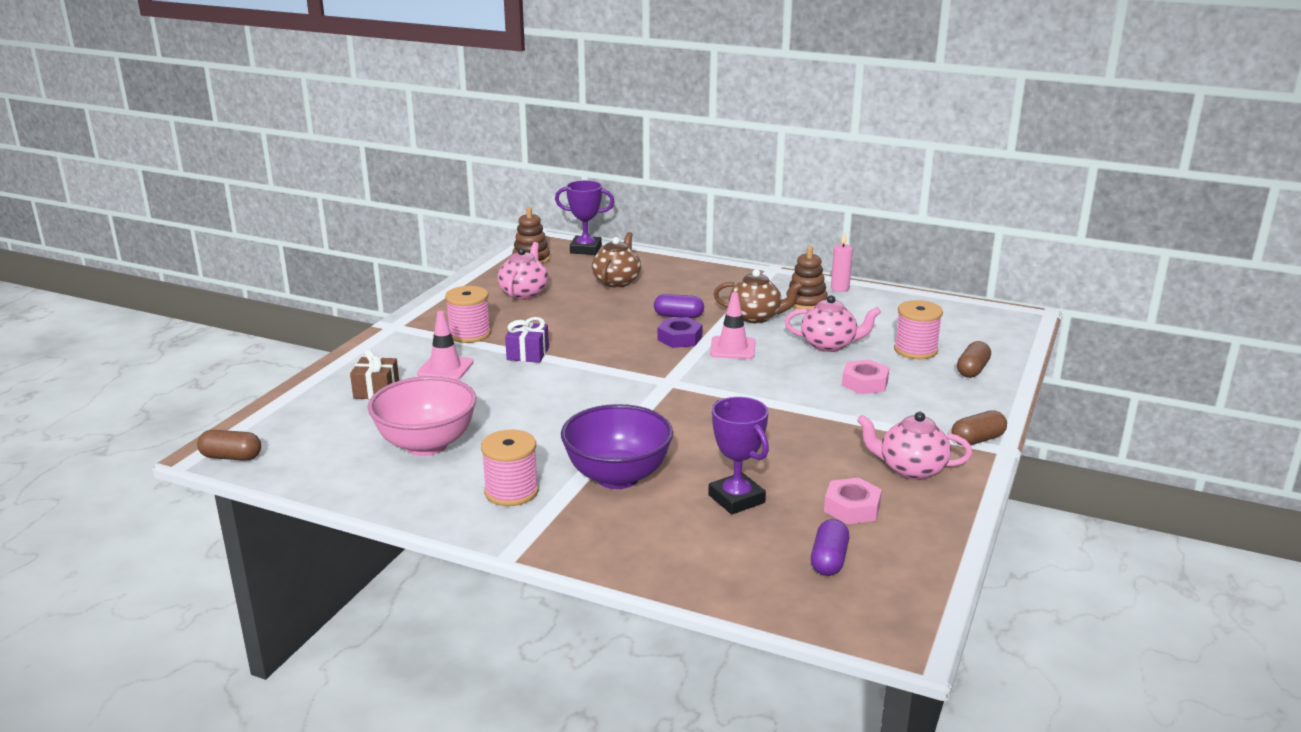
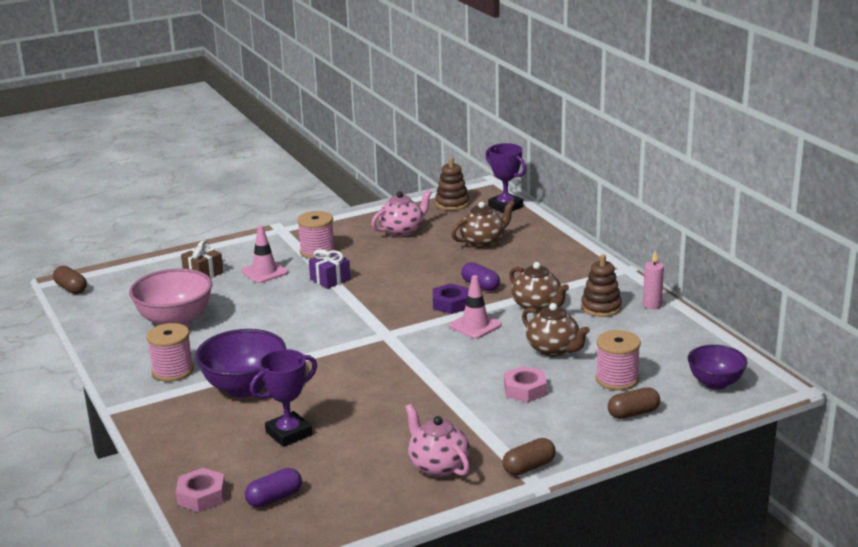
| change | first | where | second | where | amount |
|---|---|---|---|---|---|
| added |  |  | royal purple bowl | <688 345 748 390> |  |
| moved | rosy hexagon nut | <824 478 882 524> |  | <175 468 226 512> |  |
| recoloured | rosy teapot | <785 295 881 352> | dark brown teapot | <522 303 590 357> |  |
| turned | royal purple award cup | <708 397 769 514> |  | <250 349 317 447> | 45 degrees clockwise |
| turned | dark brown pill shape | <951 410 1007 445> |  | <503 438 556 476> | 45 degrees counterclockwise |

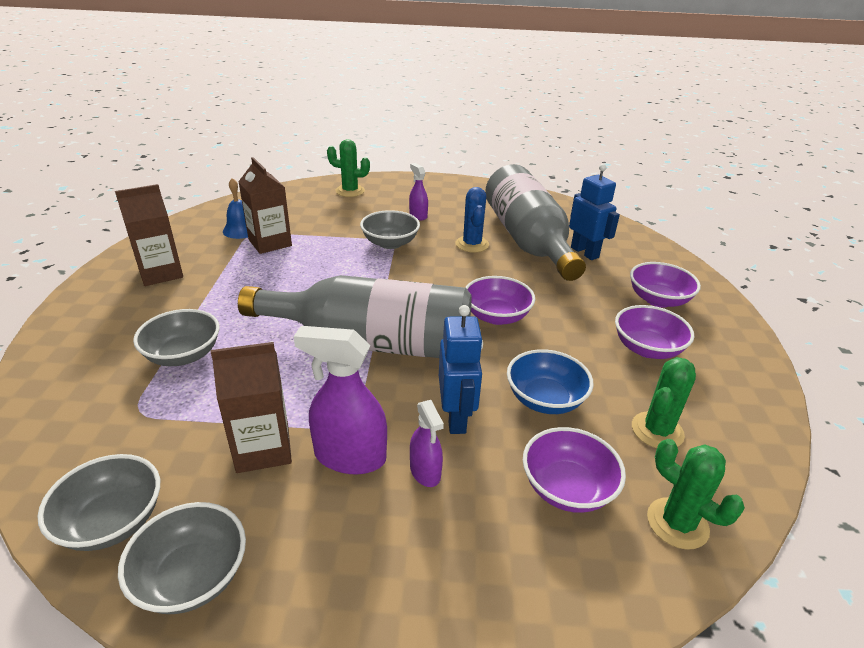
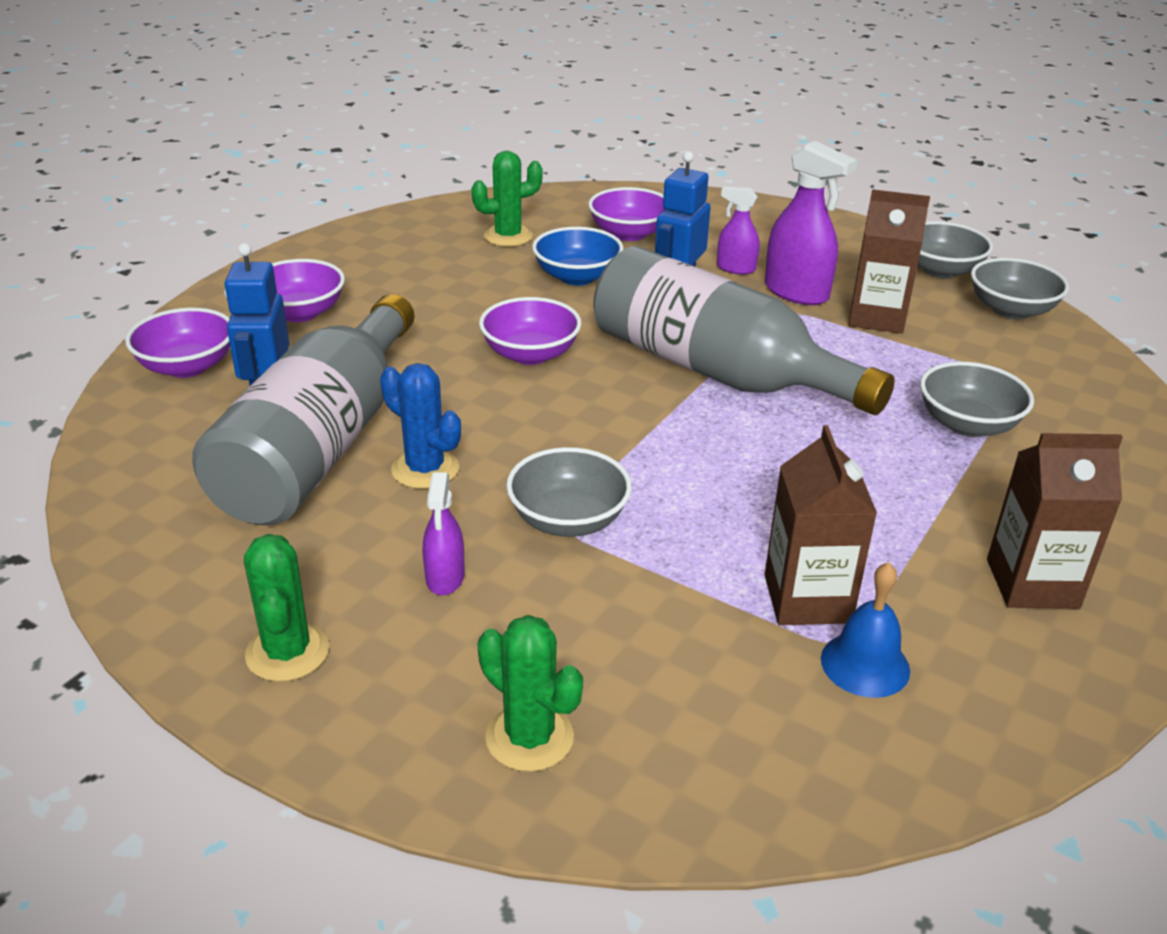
| change | first | where | second | where | amount |
|---|---|---|---|---|---|
| moved | royal purple bowl | <615 305 694 359> |  | <125 308 230 378> |  |
| moved | green saguaro cactus | <647 439 745 550> |  | <244 534 329 682> |  |
| turned | royal purple spray cleaner | <410 400 444 487> |  | <717 187 759 274> | 75 degrees counterclockwise |
| turned | blue saguaro cactus | <456 187 489 253> |  | <380 363 461 489> | 75 degrees counterclockwise |

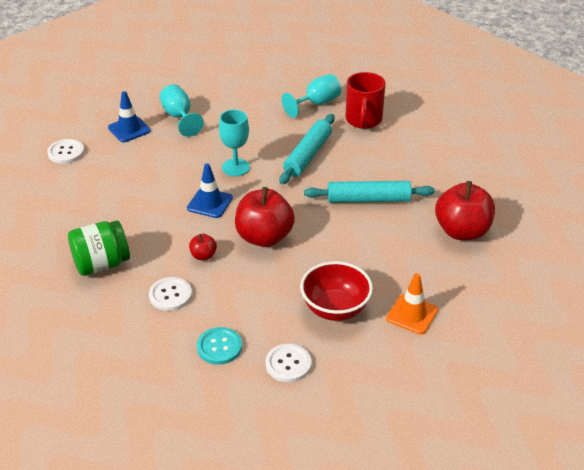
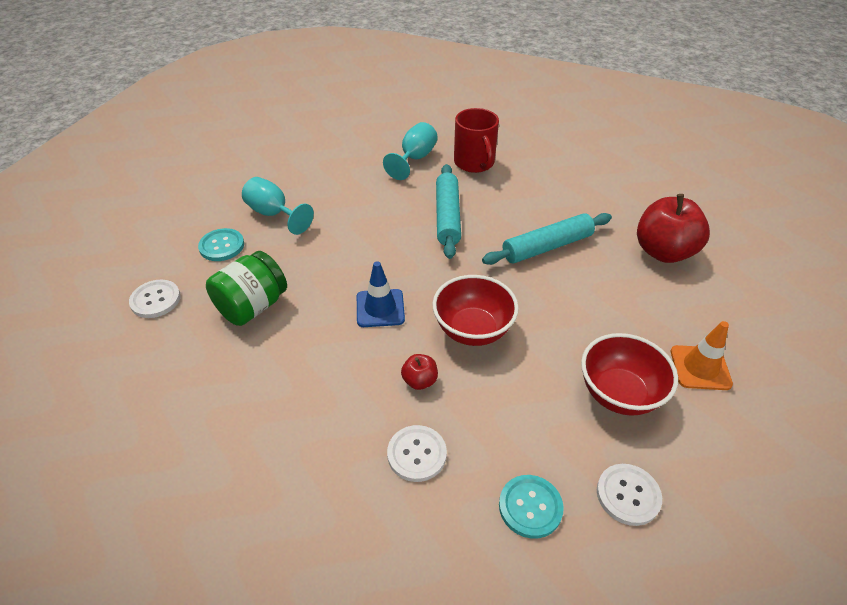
| change | first | where | second | where | amount |
|---|---|---|---|---|---|
| removed | aqua goblet | <219 110 250 176> |  |  |  |
| moved | green preserve jar | <68 220 130 276> |  | <206 251 287 326> |  |
| replaced | blue traffic cone | <108 91 151 142> | aqua sewing button | <198 228 244 261> |  |
| replaced | red apple | <235 187 295 247> | red bowl | <432 275 519 346> |  |

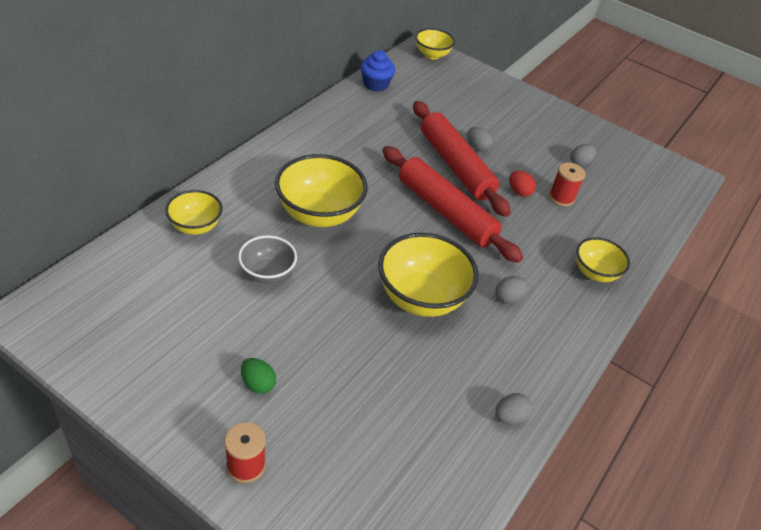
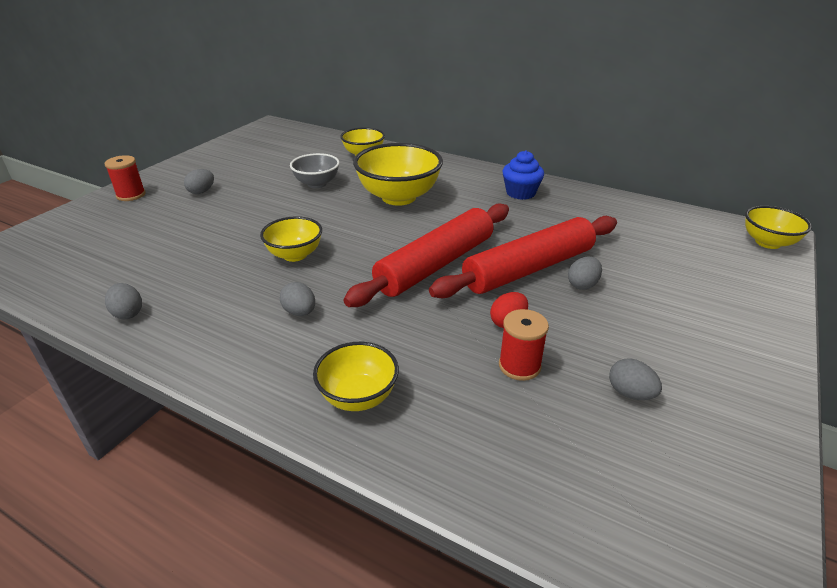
| change | first | where | second | where | amount |
|---|---|---|---|---|---|
| moved | blue fairy cake | <361 50 395 91> |  | <502 150 544 200> |  |
| recoloured | green egg shape | <241 358 276 394> | ash-grey egg shape | <184 169 214 194> |  |
| resized | yellow bowl | <378 233 479 317> |  | <260 216 322 262> | x0.58 |

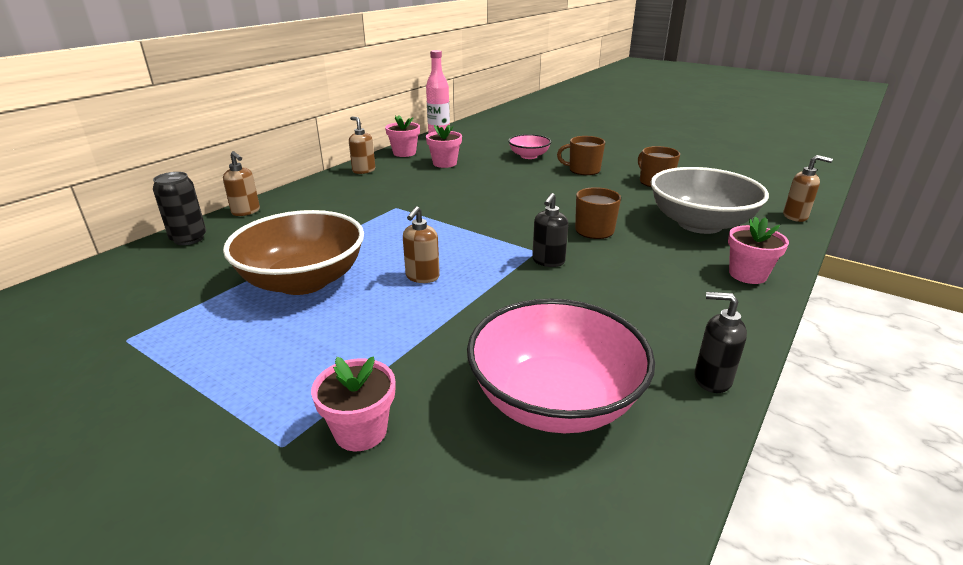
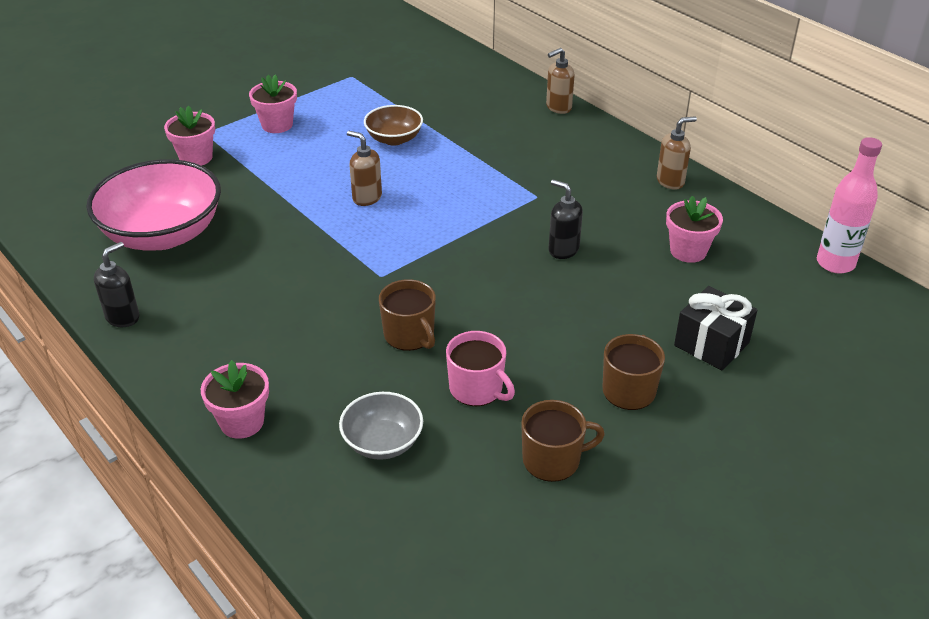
| change | first | where | second | where | amount |
|---|---|---|---|---|---|
| removed | black tin | <153 172 206 245> |  |  |  |
| removed | dark brown soap pump | <783 155 833 222> |  |  |  |
| added |  |  | rosy coffee mug | <446 331 515 406> |  |
| moved | rosy potted plant | <385 115 420 157> |  | <249 74 297 133> |  |
| moved | black soap pump | <532 193 569 267> |  | <548 180 583 259> |  |
| replaced | rosy bowl | <508 134 551 159> | black gift | <674 286 757 370> |  |
| resized | dark brown bowl | <223 210 364 295> |  | <364 105 423 146> | x0.52 |
| resized | ash-grey bowl | <650 167 769 234> |  | <339 392 423 460> | x0.52 |

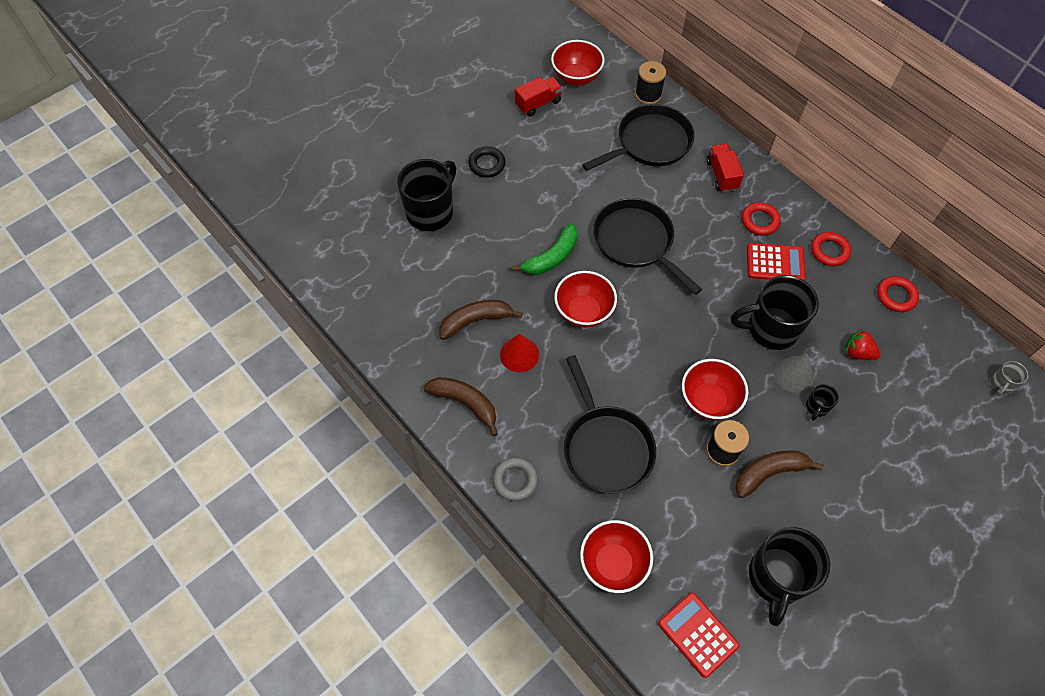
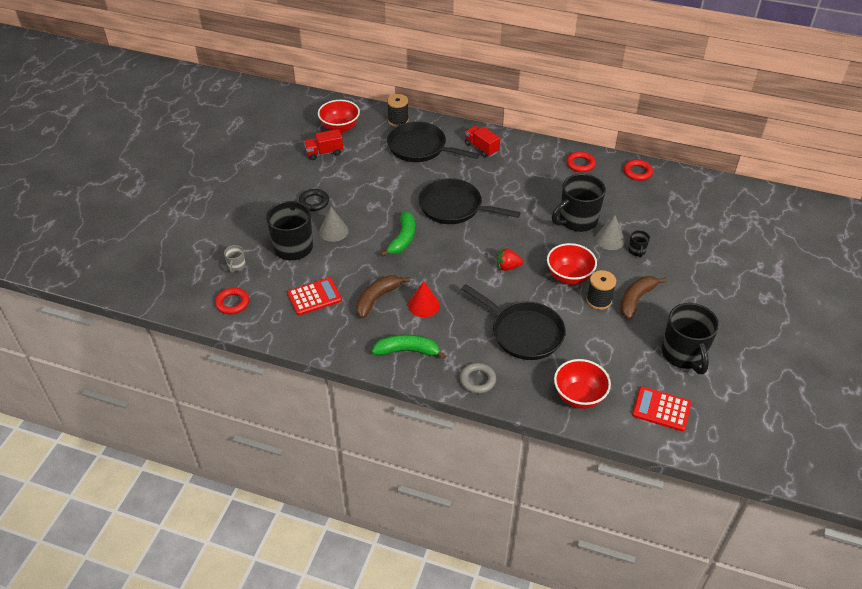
| change | first | where | second | where | amount |
|---|---|---|---|---|---|
| removed | red bowl | <554 271 617 328> |  |  |  |
| added |  |  | ash-grey solid cone | <319 207 349 242> |  |
| moved | red torus | <742 202 781 236> |  | <215 287 249 314> |  |
| moved | red calculator | <747 243 805 280> |  | <287 277 342 316> |  |
| moved | red berry | <845 329 880 360> |  | <497 247 523 271> |  |
| moved | ash-grey coffee mug | <991 361 1028 396> |  | <224 245 246 273> |  |
| recoloured | dark brown toy banana | <424 377 498 436> | green toy banana | <372 334 446 359> |  |
| turned | red truck | <515 77 563 117> |  | <304 129 343 160> | 135 degrees counterclockwise |
| turned | black frying pan | <582 104 694 171> |  | <387 121 480 162> | 90 degrees counterclockwise |

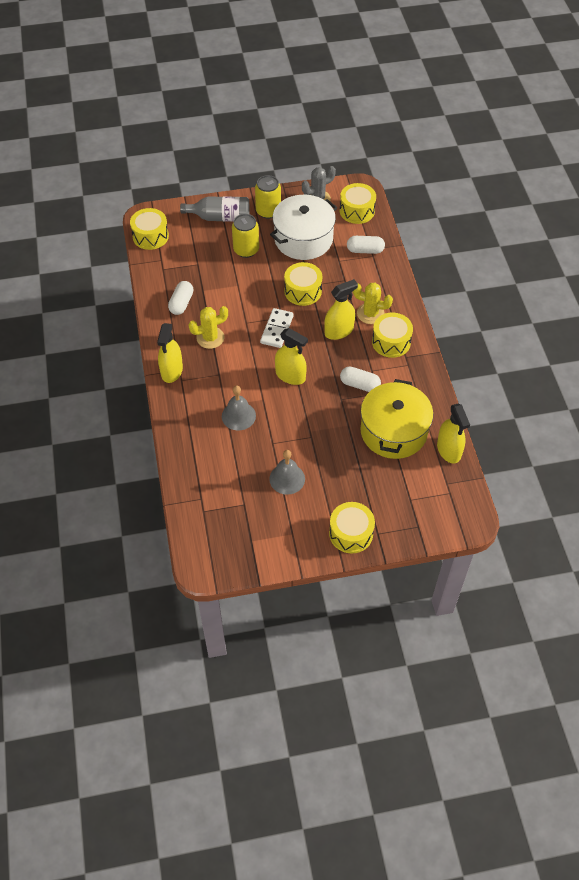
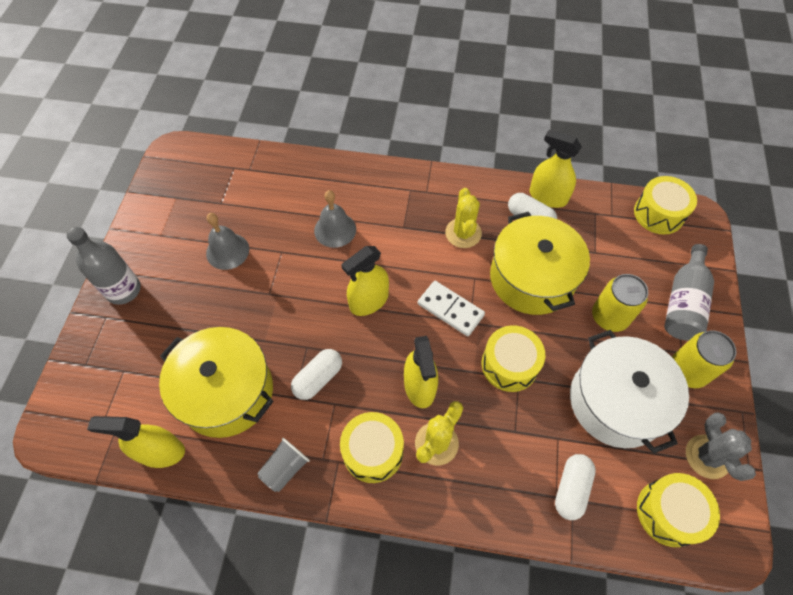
| change | first | where | second | where | amount |
|---|---|---|---|---|---|
| added |  |  | ash-grey cup | <257 438 310 492> |  |
| added |  |  | yellow stockpot | <490 212 590 315> |  |
| moved | yellow spray cleaner | <157 323 183 383> |  | <529 130 582 208> |  |
| replaced | yellow snare drum | <329 502 375 554> | ash-grey bottle | <67 227 141 305> |  |

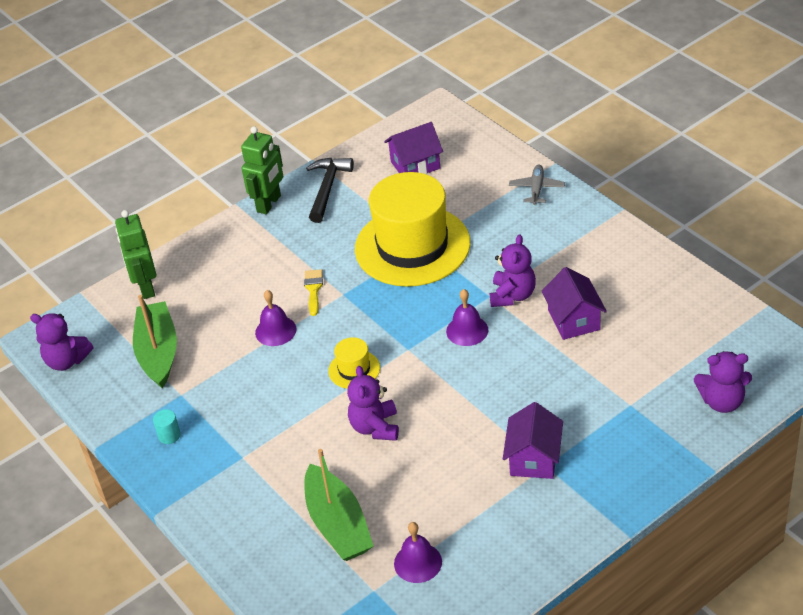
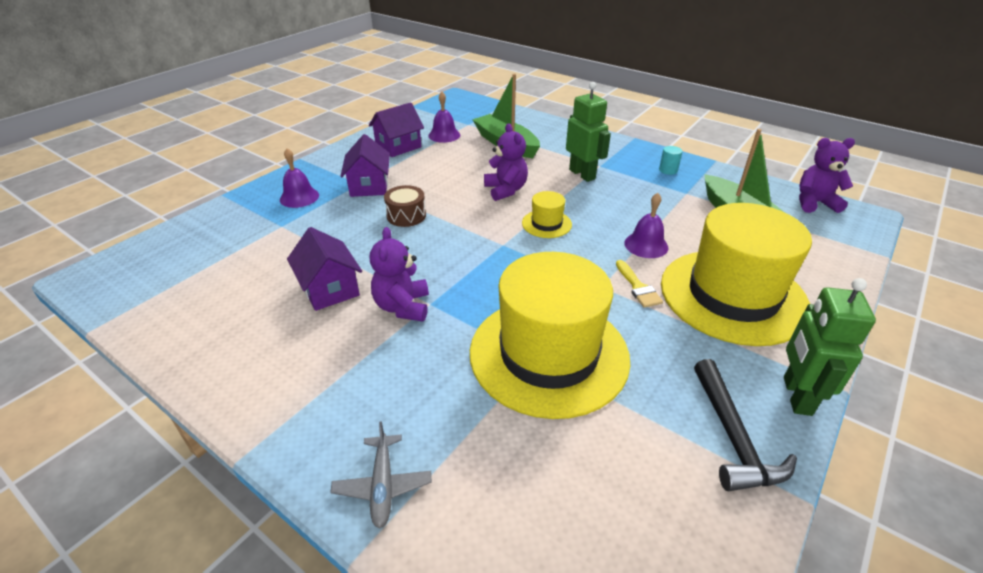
| change | first | where | second | where | amount |
|---|---|---|---|---|---|
| removed | royal purple stuffed bear | <694 351 752 413> |  |  |  |
| added |  |  | dark brown snare drum | <384 185 426 227> |  |
| added |  |  | yellow hat | <661 203 812 346> |  |
| moved | green robot figure | <115 210 157 299> |  | <566 82 611 182> |  |
| moved | royal purple toy house | <384 122 443 174> |  | <369 102 424 157> |  |
| moved | royal purple hand bell | <446 289 488 346> |  | <280 148 319 208> |  |

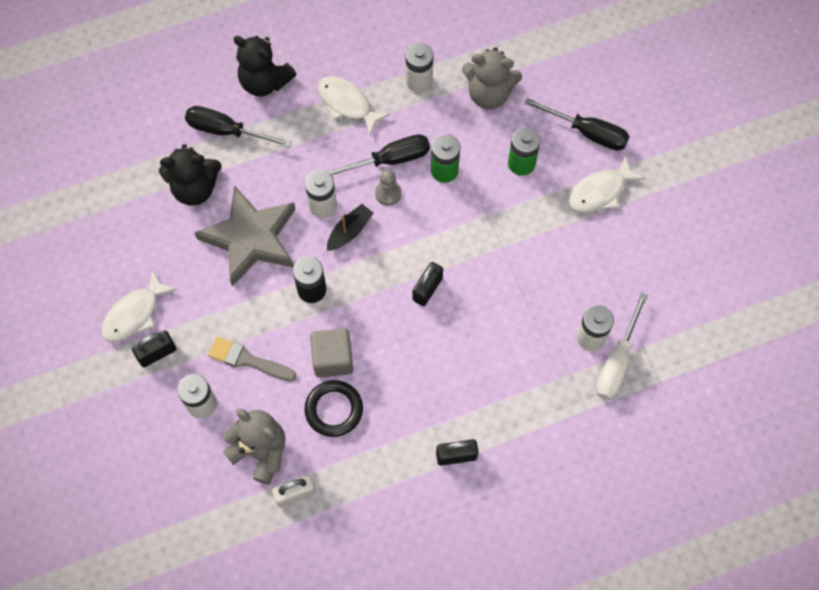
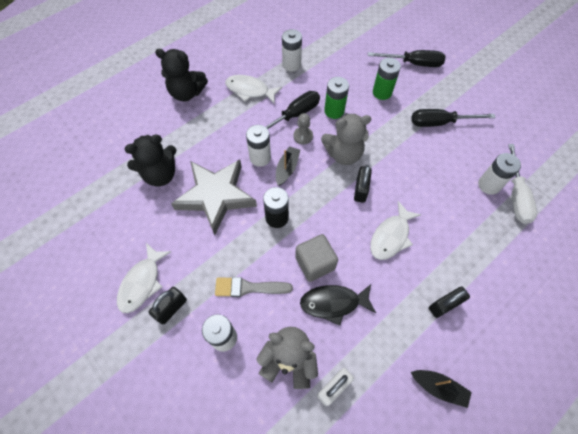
| change | first | where | second | where | amount |
|---|---|---|---|---|---|
| added |  |  | black toy boat | <411 370 472 408> |  |
| moved | black hand screwdriver | <185 106 292 148> |  | <411 109 496 127> |  |
| moved | ash-grey stuffed bear | <462 47 522 109> |  | <321 113 371 165> |  |
| moved | white fish figure | <568 156 645 213> |  | <370 201 421 260> |  |
| replaced | black torus | <304 380 363 437> | black fish figure | <300 284 376 326> |  |

